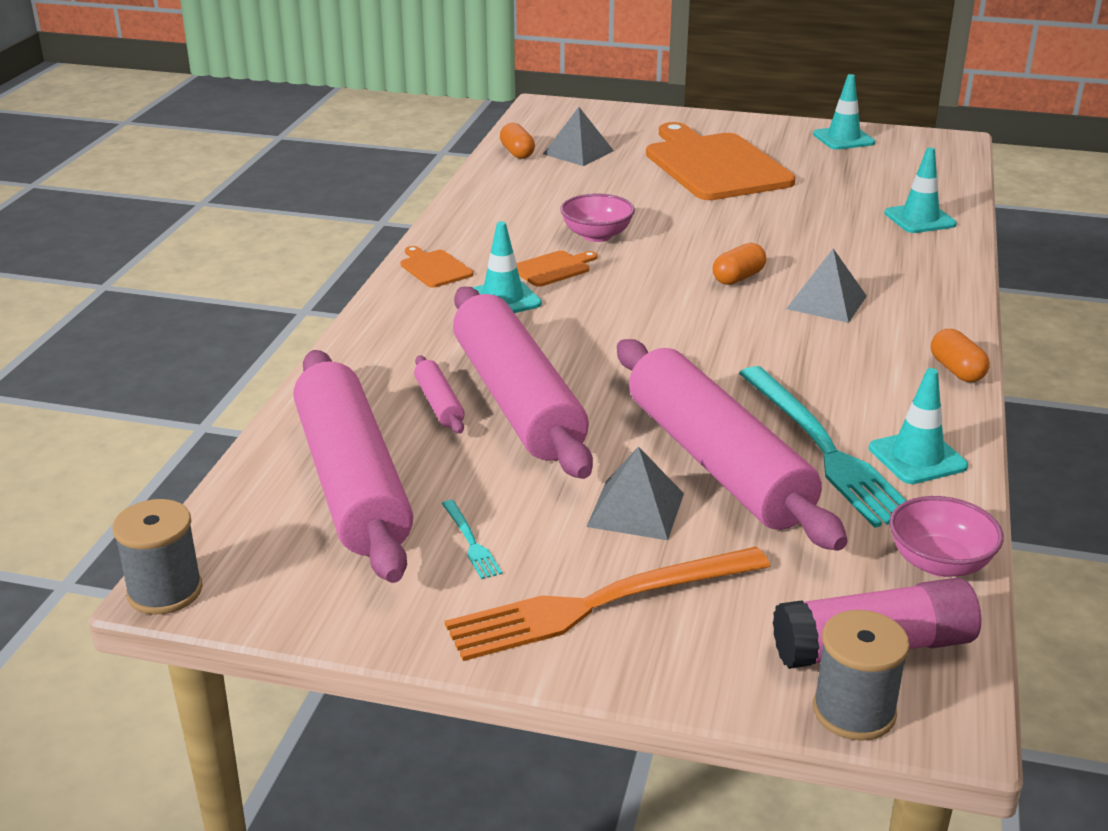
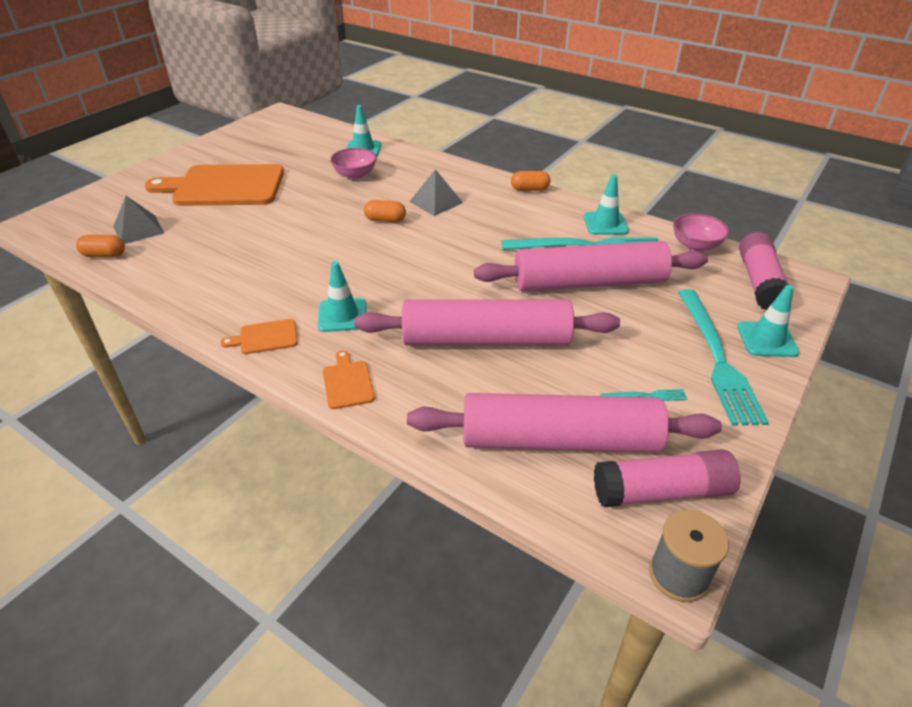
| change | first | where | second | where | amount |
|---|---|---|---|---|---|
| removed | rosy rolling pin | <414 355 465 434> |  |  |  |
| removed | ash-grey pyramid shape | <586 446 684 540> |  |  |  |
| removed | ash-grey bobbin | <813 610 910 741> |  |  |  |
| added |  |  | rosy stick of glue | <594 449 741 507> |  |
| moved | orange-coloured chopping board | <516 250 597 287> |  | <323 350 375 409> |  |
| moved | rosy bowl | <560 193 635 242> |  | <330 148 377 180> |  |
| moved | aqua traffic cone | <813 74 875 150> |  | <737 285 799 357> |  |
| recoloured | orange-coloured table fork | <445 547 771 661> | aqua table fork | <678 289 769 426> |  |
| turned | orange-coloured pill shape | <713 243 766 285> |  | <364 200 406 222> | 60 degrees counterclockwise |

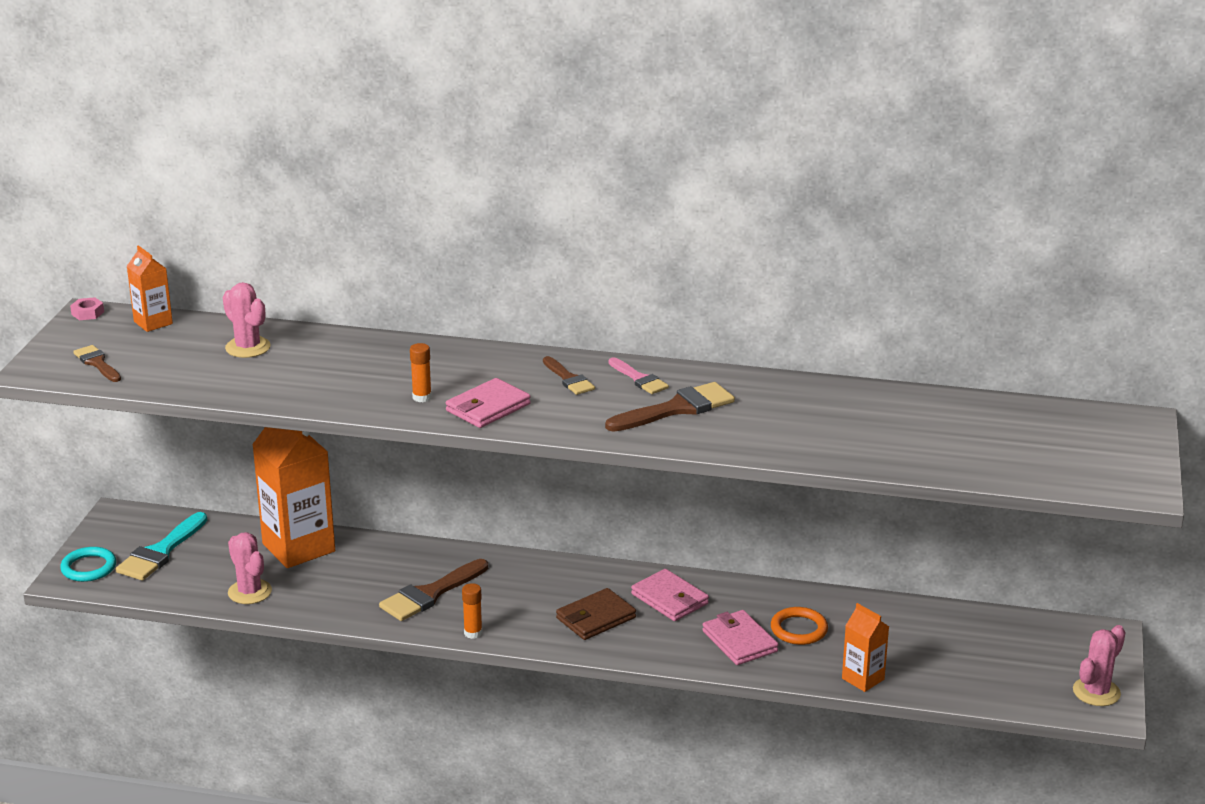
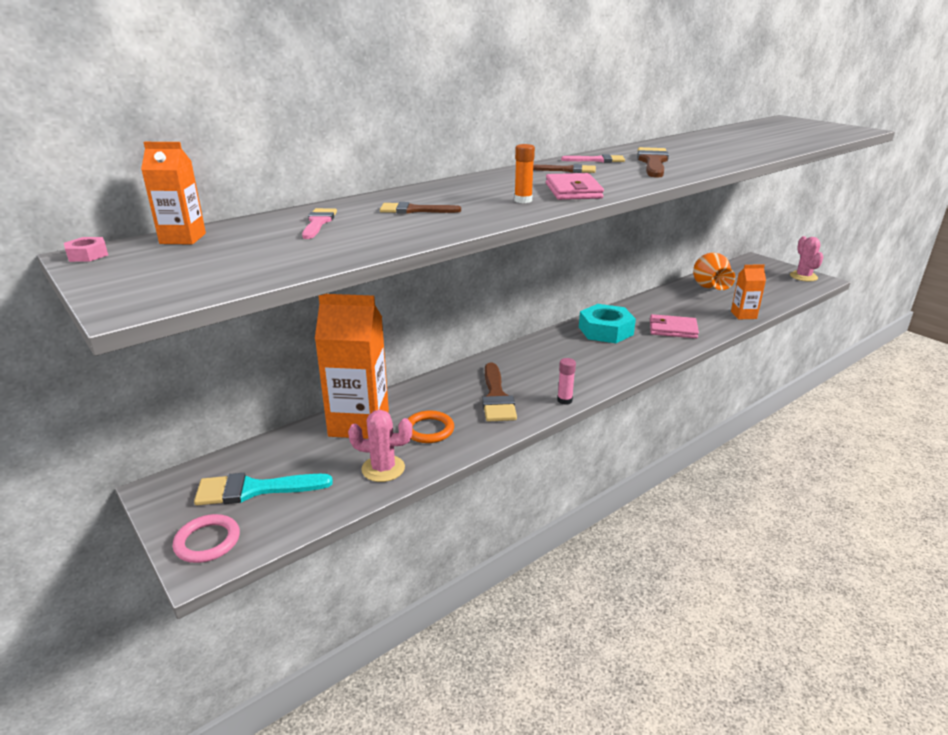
| change | first | where | second | where | amount |
|---|---|---|---|---|---|
| removed | dark brown wallet | <556 588 636 640> |  |  |  |
| added |  |  | orange-coloured vase | <693 253 735 290> |  |
| moved | dark brown paintbrush | <73 345 121 382> |  | <380 202 461 214> |  |
| moved | orange-coloured torus | <771 607 828 645> |  | <408 411 454 443> |  |
| replaced | rosy saguaro cactus | <223 282 271 358> | rosy paintbrush | <302 208 337 239> |  |
| replaced | rosy wallet | <631 569 709 621> | aqua hexagon nut | <579 304 636 343> |  |
| recoloured | aqua torus | <60 547 116 582> | rosy torus | <173 514 240 563> |  |
| recoloured | orange-coloured stick of glue | <462 583 482 639> | rosy stick of glue | <557 358 576 405> |  |
| turned | aqua paintbrush | <115 512 207 581> |  | <194 473 333 505> | 105 degrees clockwise |

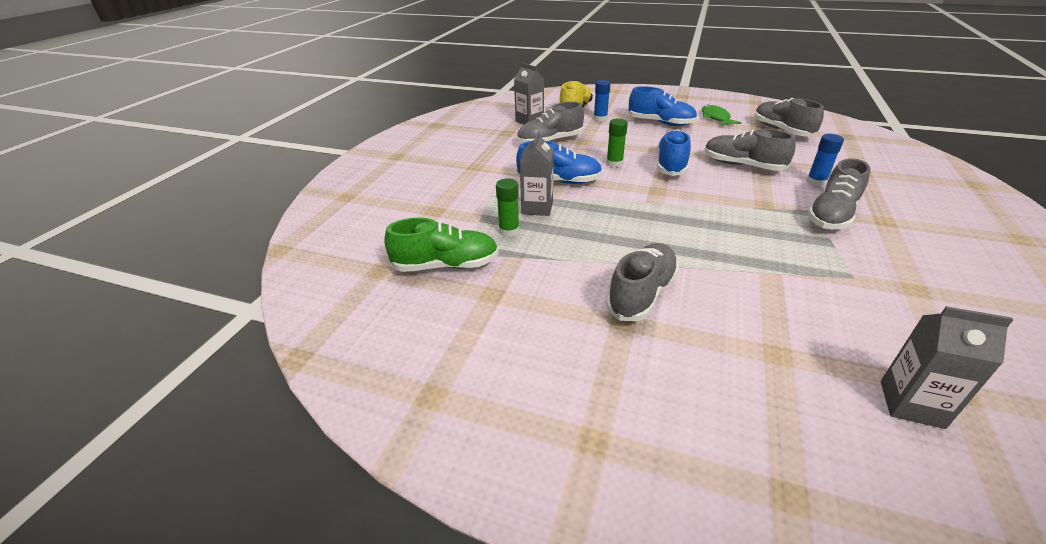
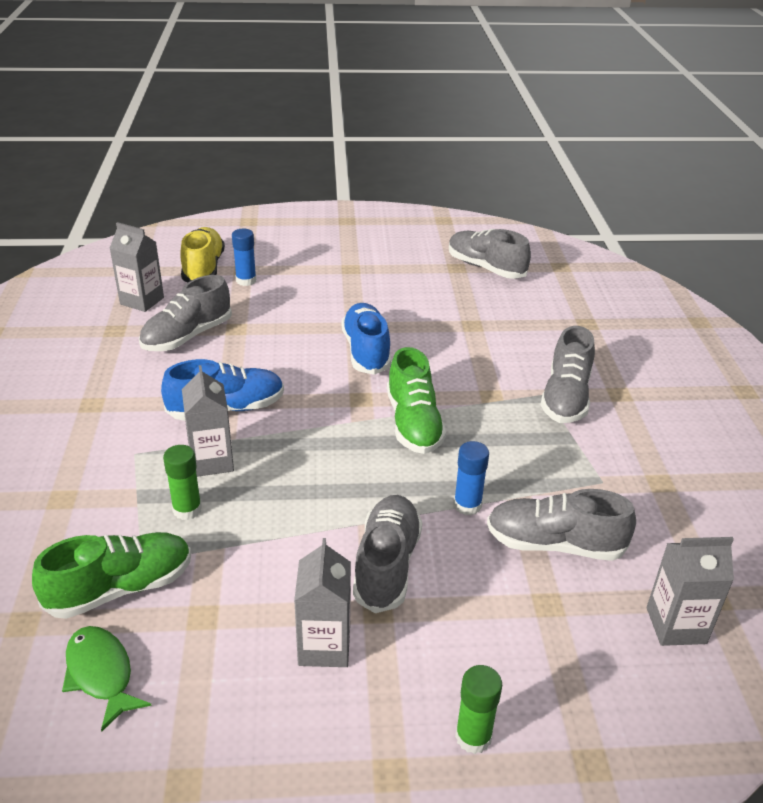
| change | first | where | second | where | amount |
|---|---|---|---|---|---|
| removed | blue shoe | <628 86 697 126> |  |  |  |
| added |  |  | ash-grey juice carton | <294 538 351 667> |  |
| added |  |  | green shoe | <387 347 446 454> |  |
| moved | green stick of glue | <606 119 628 167> |  | <455 665 502 754> |  |
| moved | green fish figure | <702 104 741 126> |  | <62 626 152 732> |  |
| moved | ash-grey shoe | <705 129 796 171> |  | <487 489 636 561> |  |
| moved | blue stick of glue | <806 134 844 187> |  | <454 441 489 515> |  |

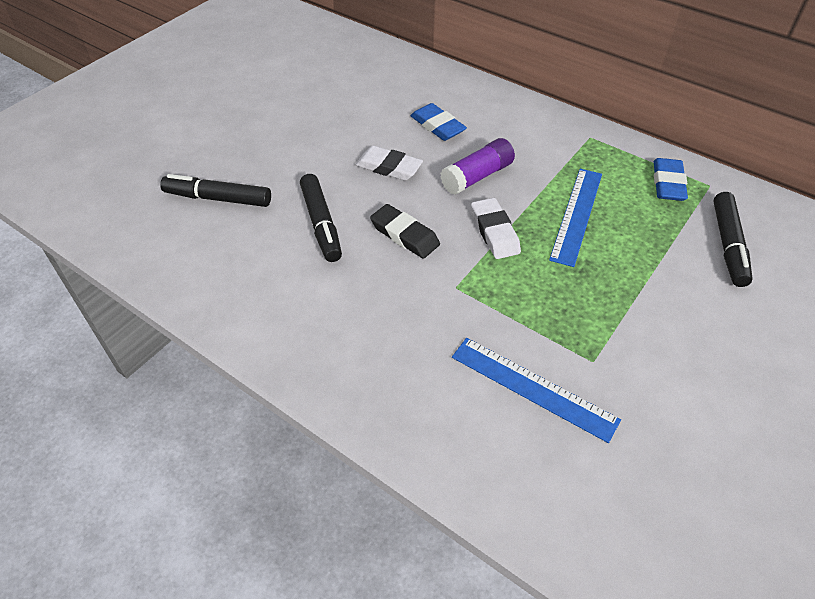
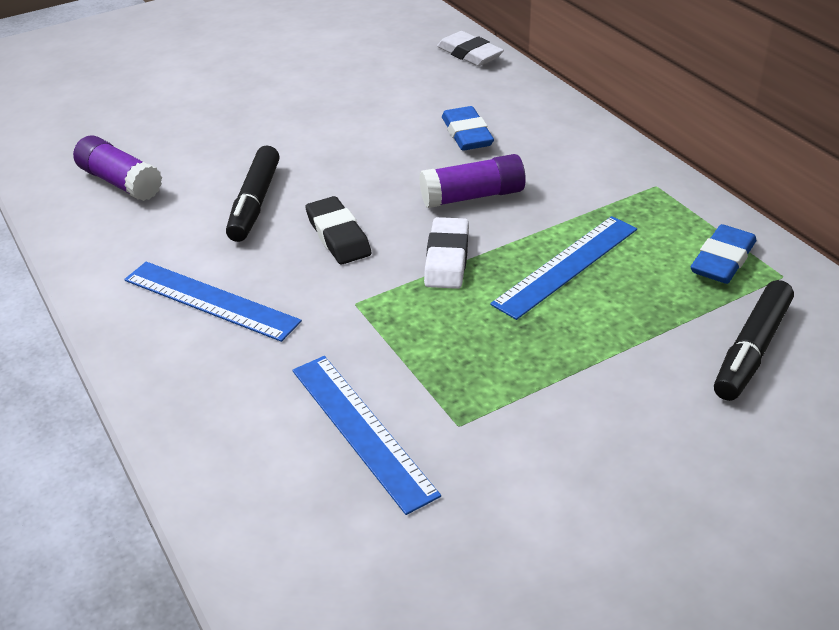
| change | first | where | second | where | amount |
|---|---|---|---|---|---|
| removed | black marker | <160 174 271 207> |  |  |  |
| added |  |  | royal purple stick of glue | <73 135 162 201> |  |
| added |  |  | blue ruler | <124 262 302 342> |  |
| moved | white eraser | <355 146 423 180> |  | <437 31 504 66> |  |

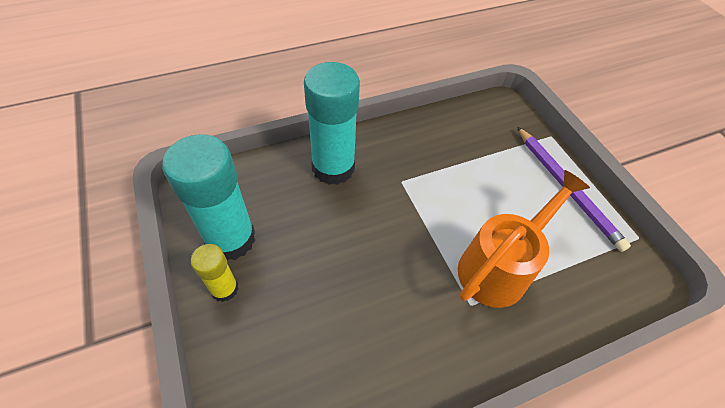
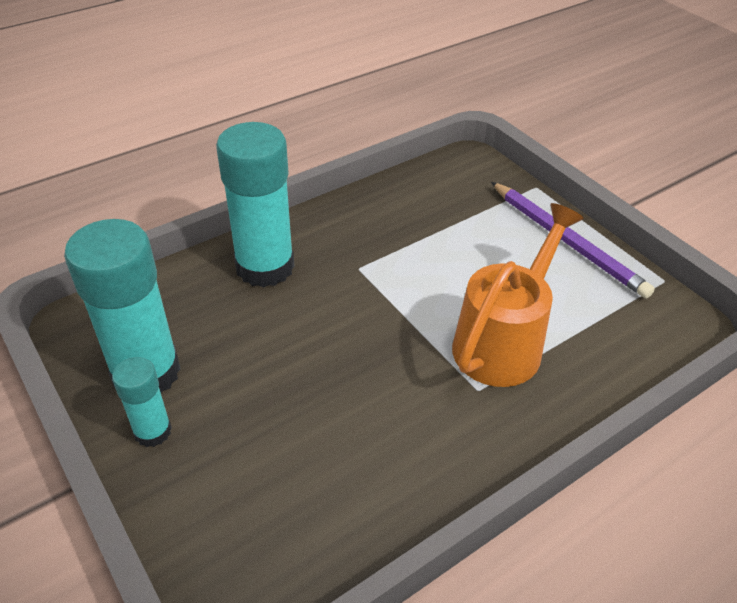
| change | first | where | second | where | amount |
|---|---|---|---|---|---|
| recoloured | yellow stick of glue | <191 244 238 302> | aqua stick of glue | <112 357 172 447> |  |

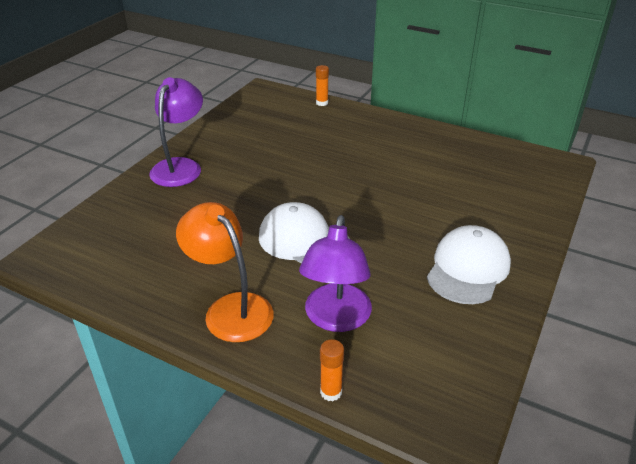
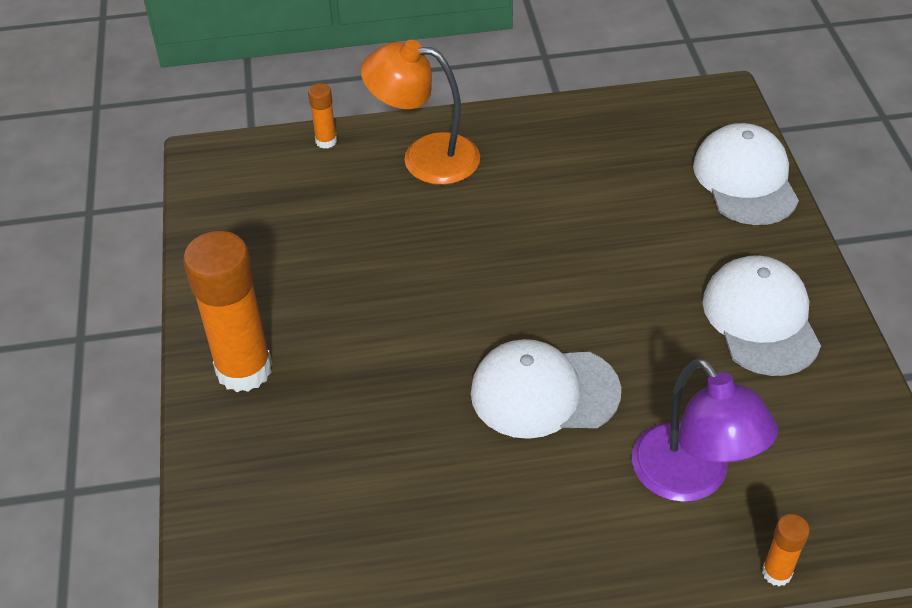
| change | first | where | second | where | amount |
|---|---|---|---|---|---|
| added |  |  | white baseball cap | <693 123 799 225> |  |
| moved | orange-coloured desk lamp | <176 202 274 342> |  | <361 40 480 185> |  |
| replaced | royal purple desk lamp | <149 77 203 187> | orange-coloured stick of glue | <183 231 272 392> |  |

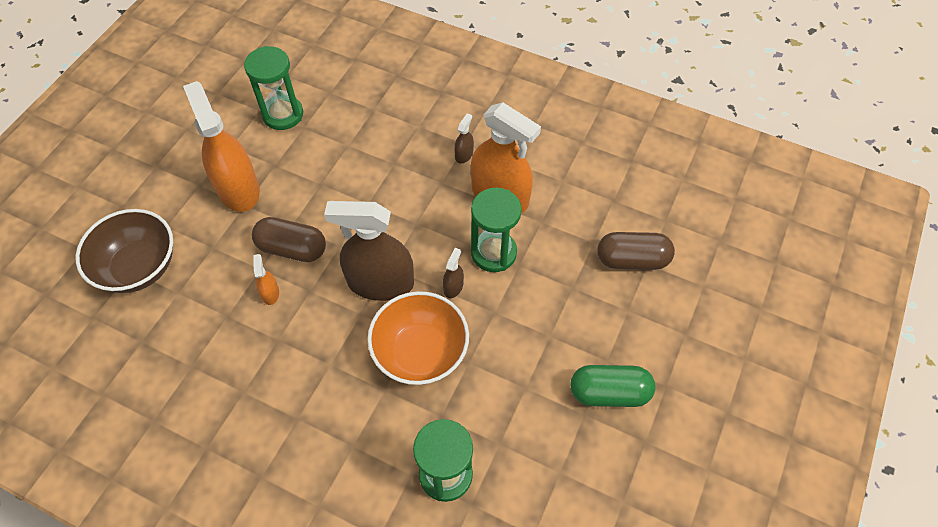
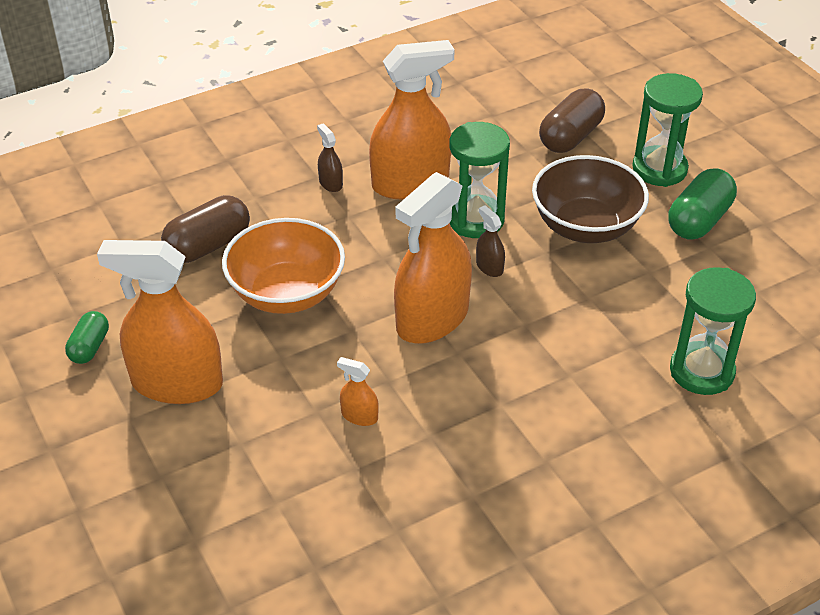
| change | first | where | second | where | amount |
|---|---|---|---|---|---|
| added |  |  | green pill shape | <65 311 109 364> |  |
| moved | dark brown bowl | <76 209 173 293> |  | <532 155 649 243> |  |
| moved | green sandglass | <244 46 303 130> |  | <632 73 703 187> |  |
| moved | dark brown pill shape | <252 217 326 262> |  | <161 195 250 263> |  |
| moved | orange-coloured bowl | <367 291 469 385> |  | <222 218 345 314> |  |
| recoloured | dark brown spray cleaner | <324 201 414 301> | orange-coloured spray cleaner | <394 172 472 344> |  |

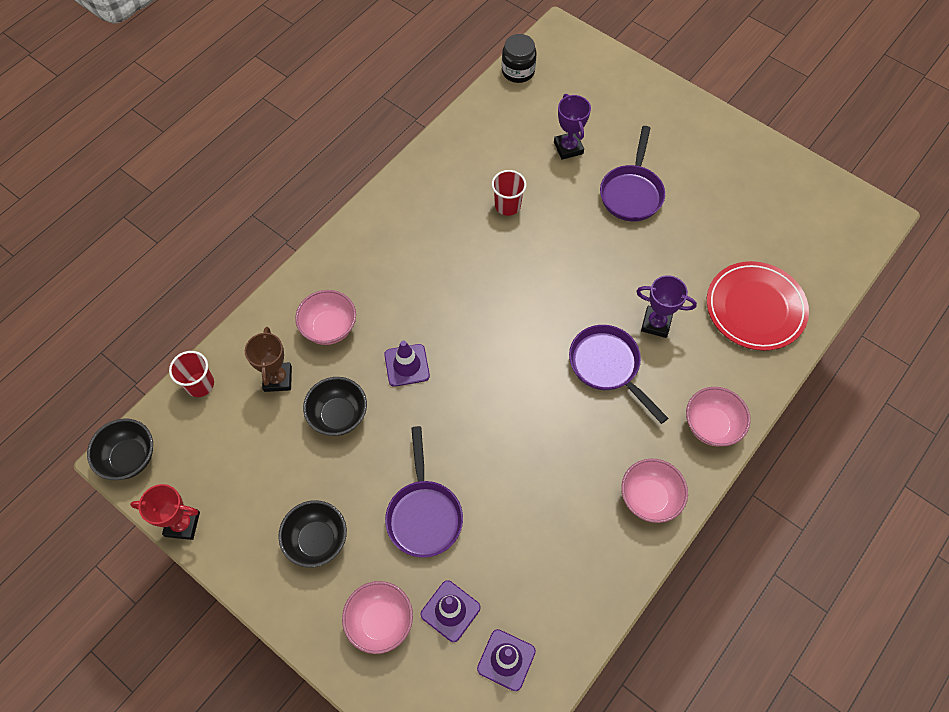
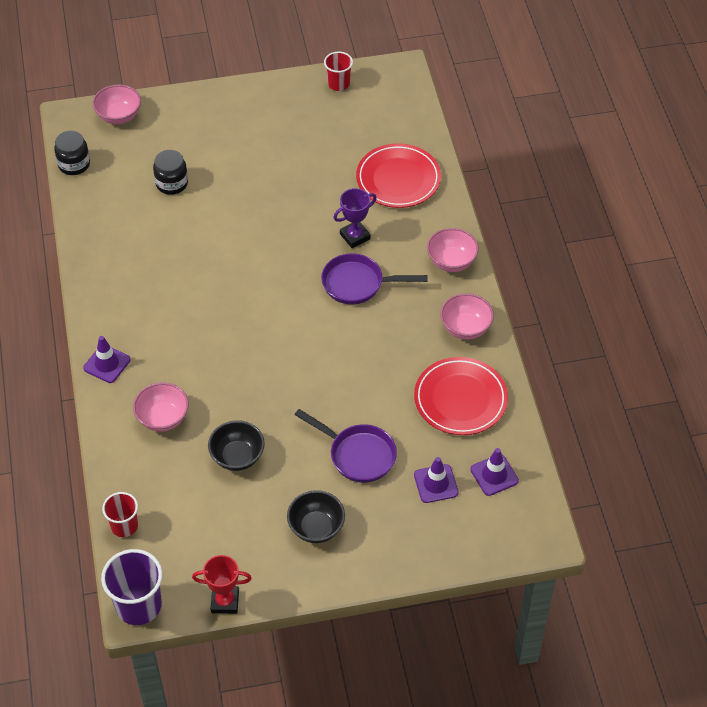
| change | first | where | second | where | amount |
|---|---|---|---|---|---|
| removed | dark brown award cup | <245 327 292 392> |  |  |  |
| removed | royal purple frying pan | <600 126 665 222> |  |  |  |
| added |  |  | red dinner plate | <414 357 508 435> |  |
| moved | rosy bowl | <342 581 413 654> |  | <93 85 141 124> |  |
| moved | royal purple traffic cone | <384 341 430 387> |  | <83 336 130 383> |  |
| moved | red cup | <492 170 526 216> |  | <324 52 353 91> |  |
| replaced | black bowl | <87 418 153 480> | royal purple cup | <101 549 163 625> |  |
| replaced | royal purple award cup | <554 94 591 159> | black preserve jar | <153 150 188 195> |  |
| turned | red award cup | <130 484 200 540> |  | <192 555 252 614> | 45 degrees clockwise |

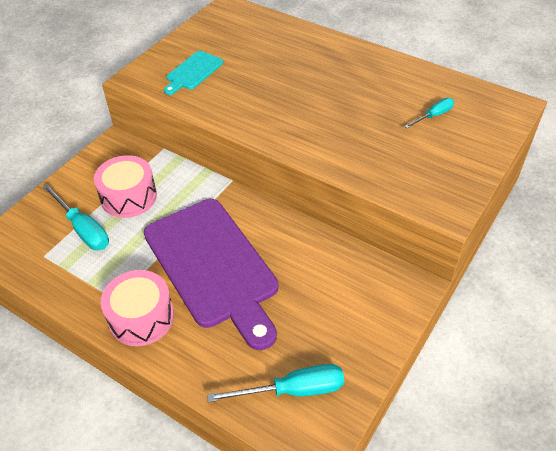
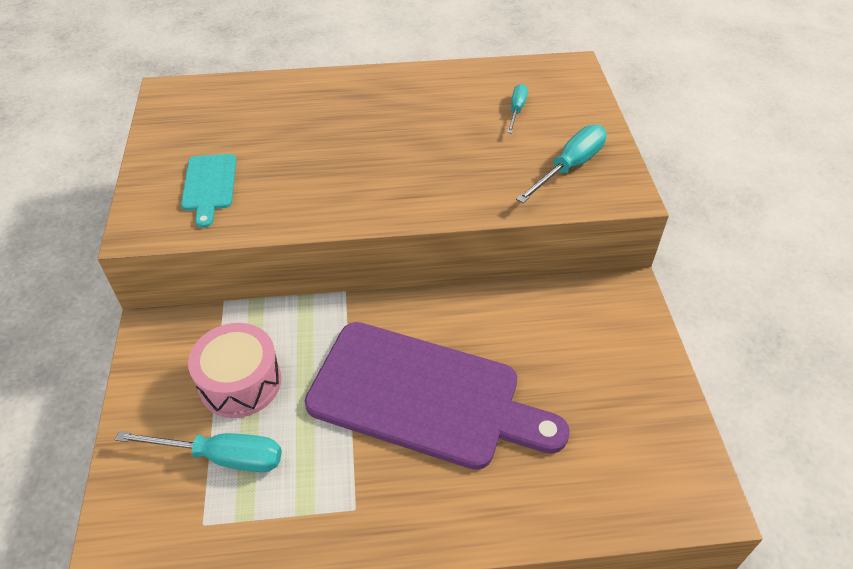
| change | first | where | second | where | amount |
|---|---|---|---|---|---|
| removed | rosy snare drum | <101 270 174 346> |  |  |  |
| moved | aqua hand screwdriver | <207 364 344 402> |  | <516 125 607 203> |  |

